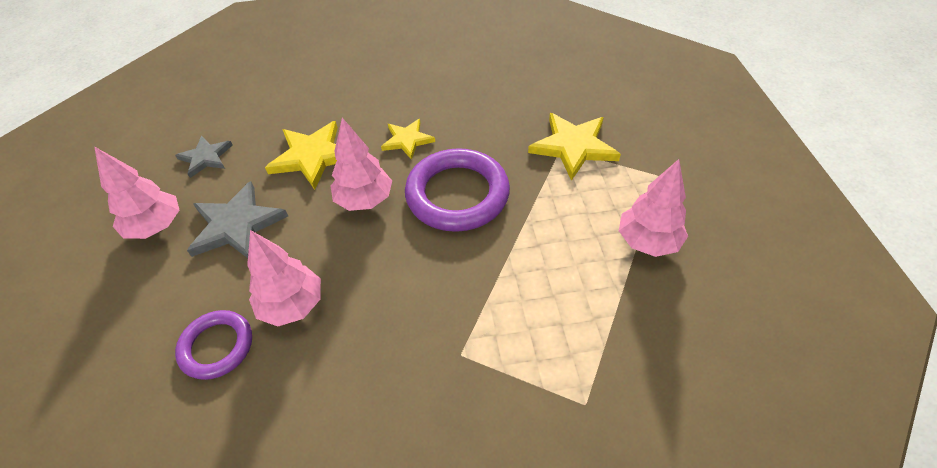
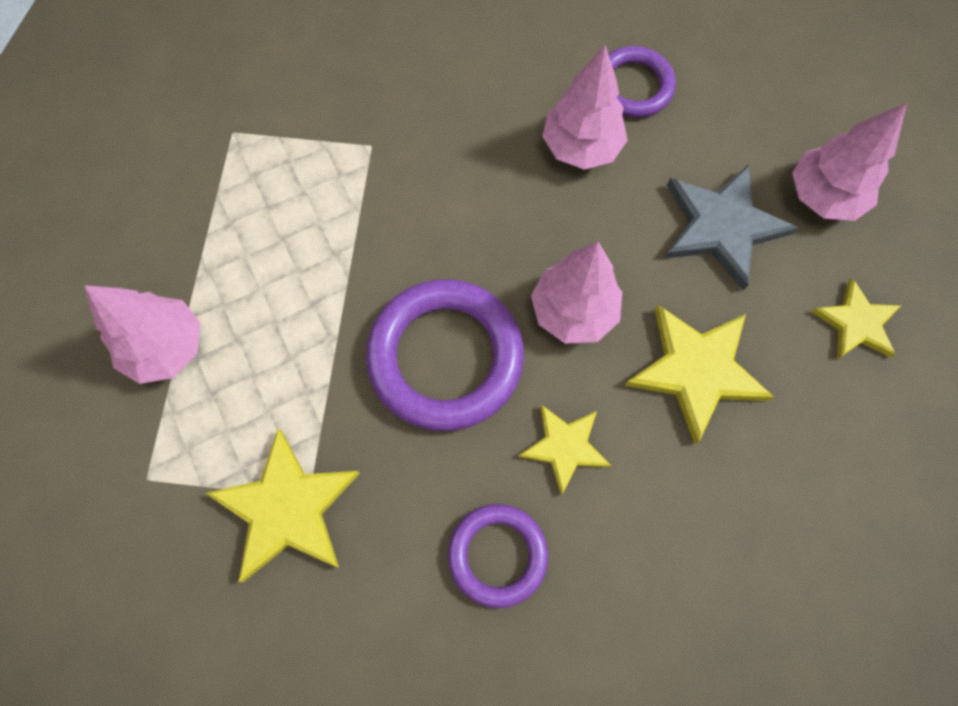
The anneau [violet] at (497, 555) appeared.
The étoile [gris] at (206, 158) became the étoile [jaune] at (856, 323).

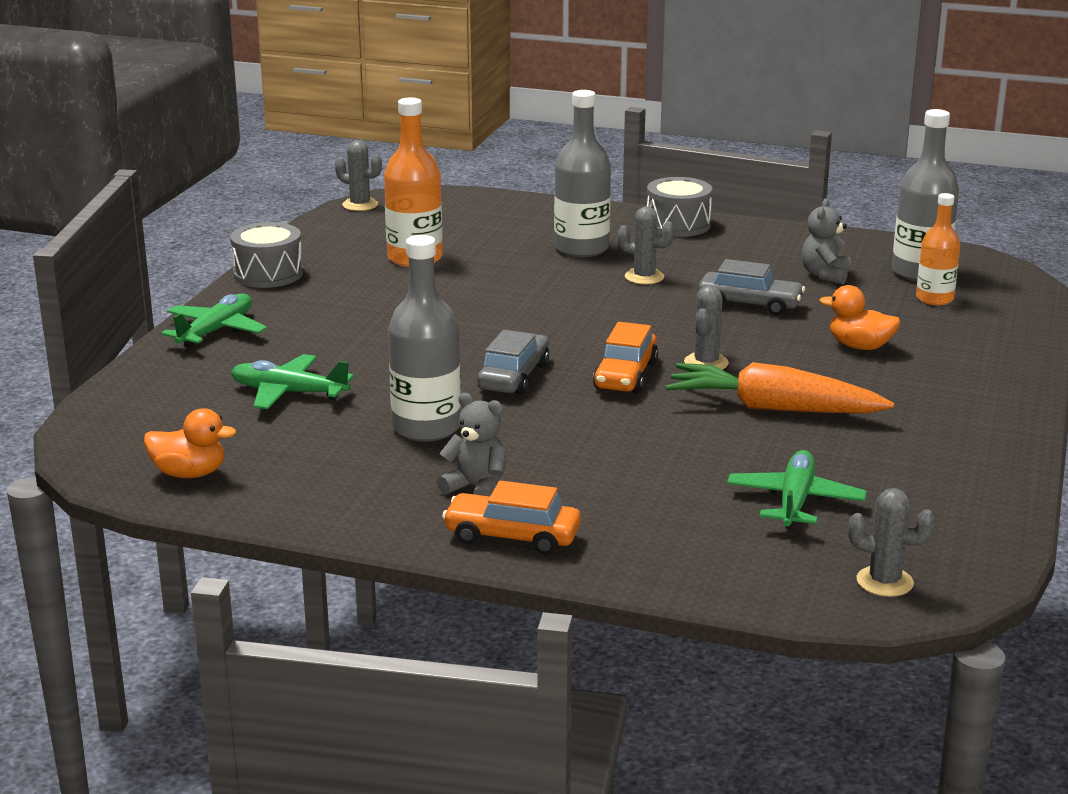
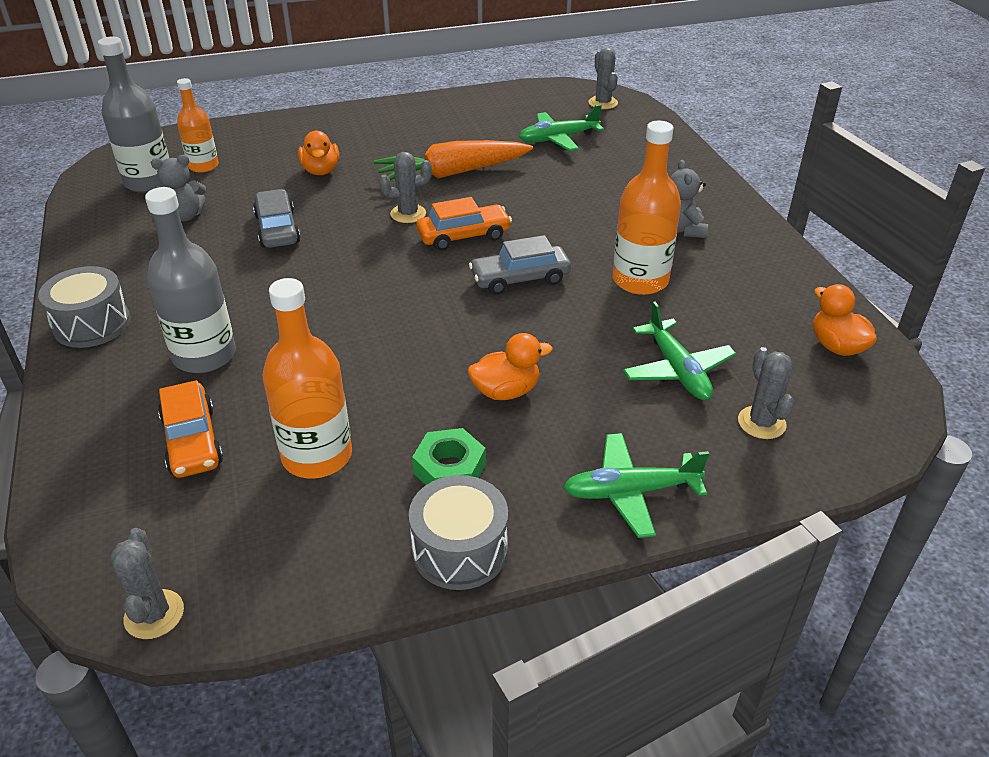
The voiture [orange] moved from (512, 536) to (192, 441).
The carotte [orange] at (773, 408) turned 90 degrees clockwise.
The écrou [vert] at (449, 469) appeared.
The canard [orange] at (506, 391) appeared.
The bouteille [gris] at (426, 428) became the bouteille [orange] at (640, 280).
The cactus [gris] moved from (644, 277) to (761, 423).

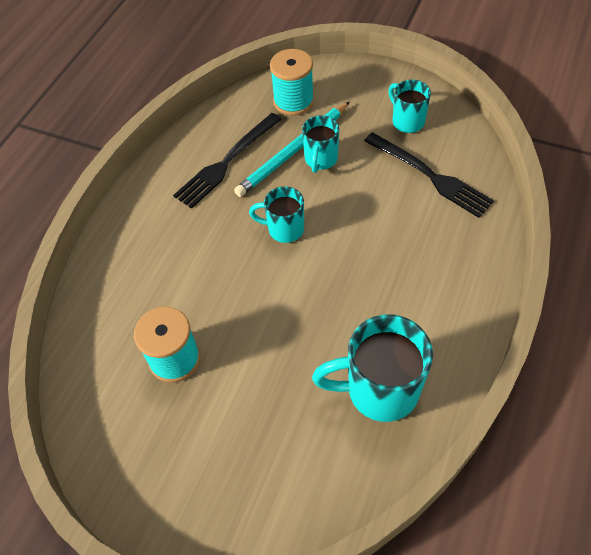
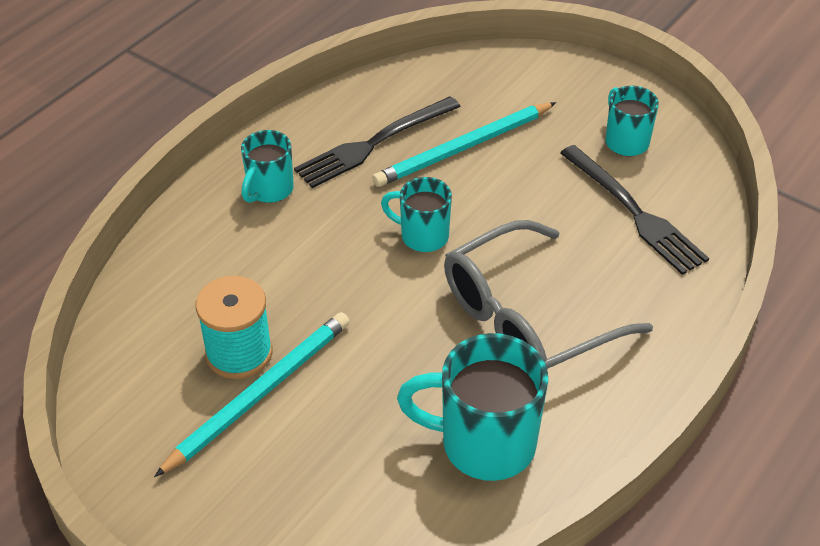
The crayon [turquoise] at (260, 393) appeared.
The tasse [turquoise] moved from (320, 160) to (269, 190).
The lunettes [gris] at (528, 319) appeared.
The bobine [turquoise] at (293, 101) disappeared.

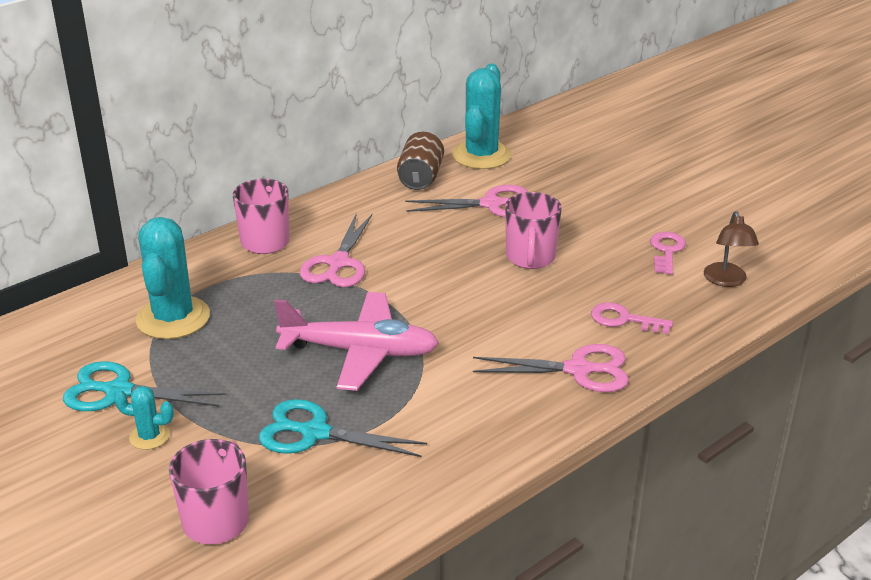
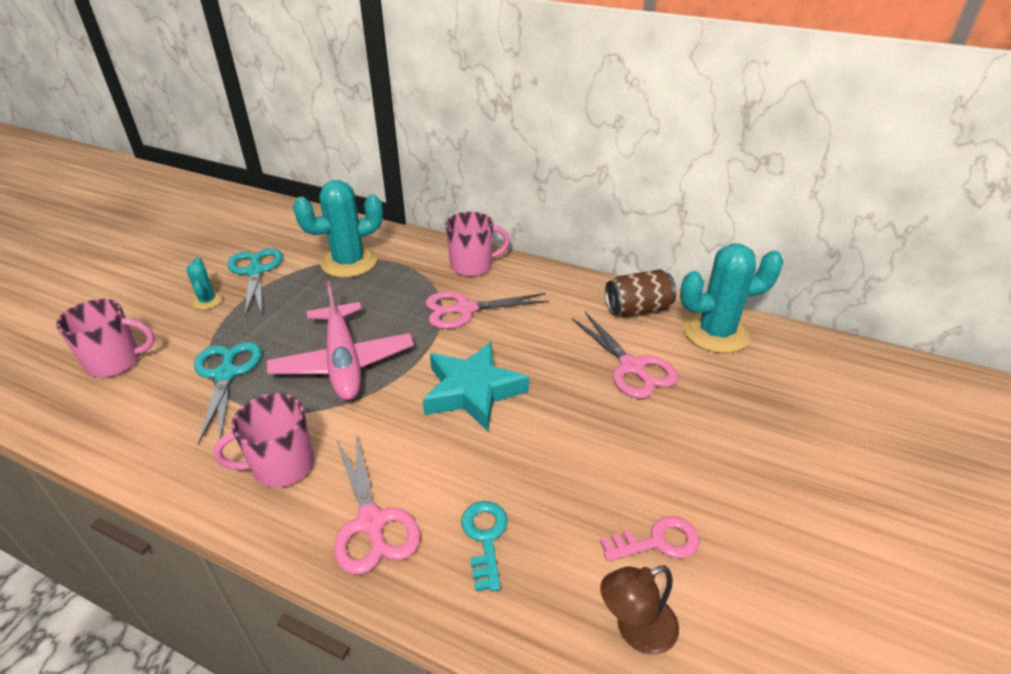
The tasse [rose] moved from (530, 258) to (281, 466).
The étoile [turquoise] at (472, 391) appeared.
The clé [rose] at (624, 319) became the clé [turquoise] at (485, 537).

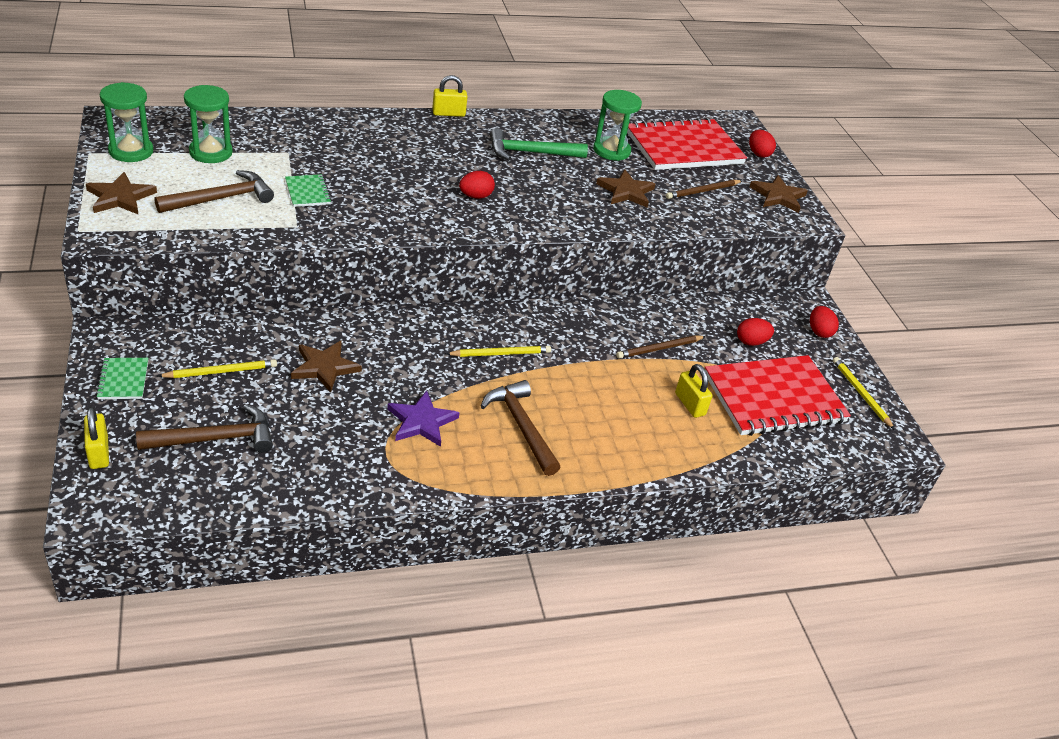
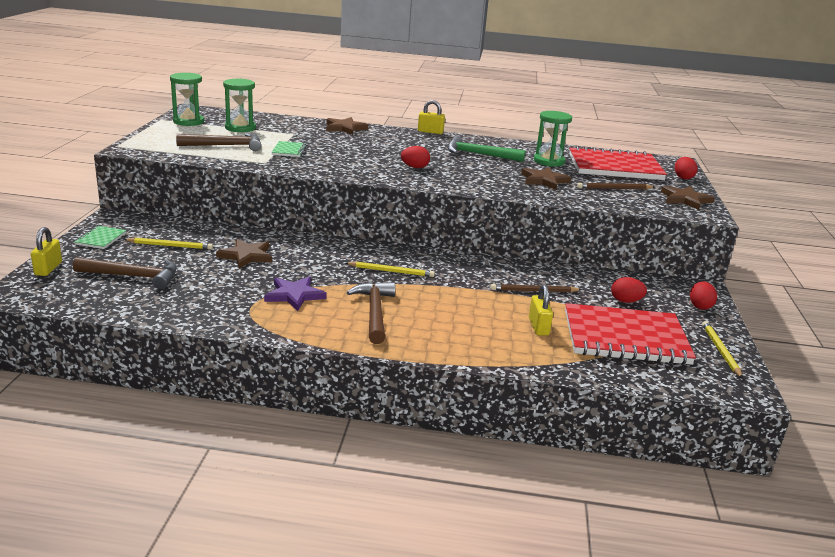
The étoile [marron] moved from (120, 197) to (345, 128).

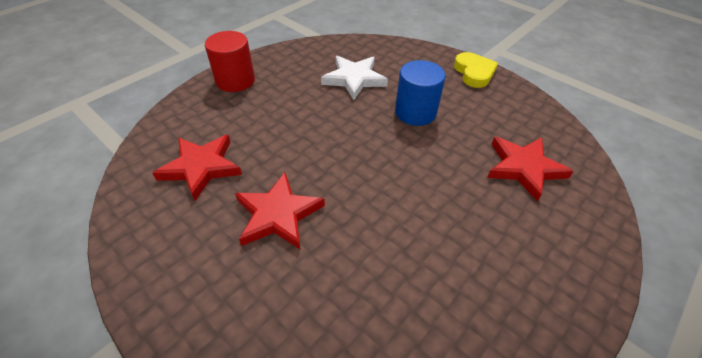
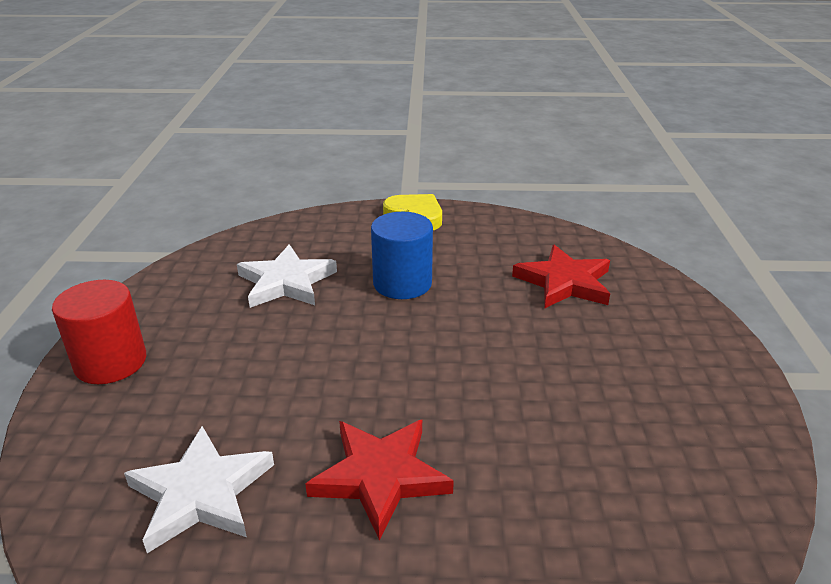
The étoile [rouge] at (201, 167) became the étoile [blanc] at (201, 493).

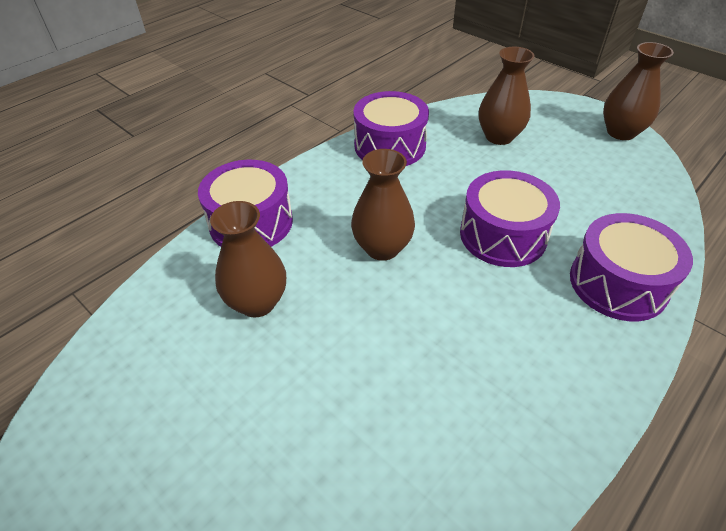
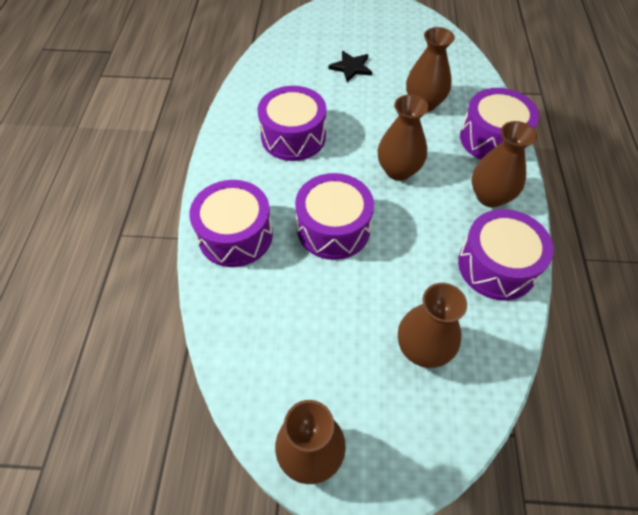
The tambour [violet] at (293, 136) appeared.
The étoile [noir] at (351, 67) appeared.
The vase [marron] at (490, 196) appeared.

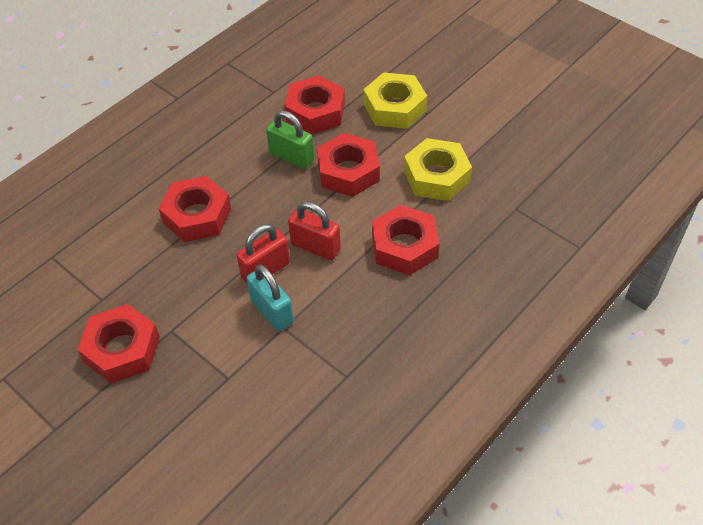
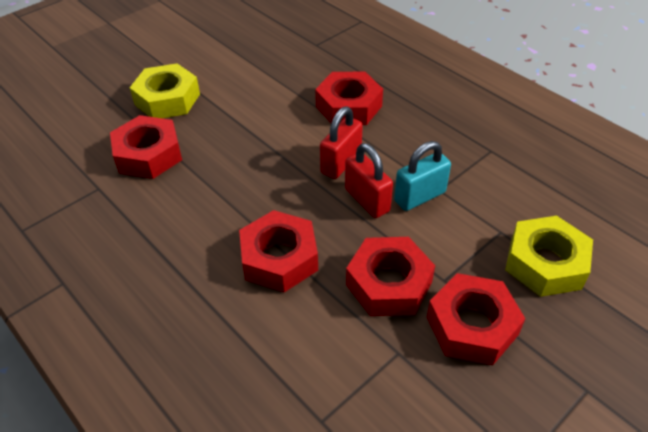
The écrou [rouge] moved from (348, 171) to (389, 283).
The écrou [jaune] moved from (436, 176) to (545, 263).
The cadenas [vert] at (291, 157) disappeared.

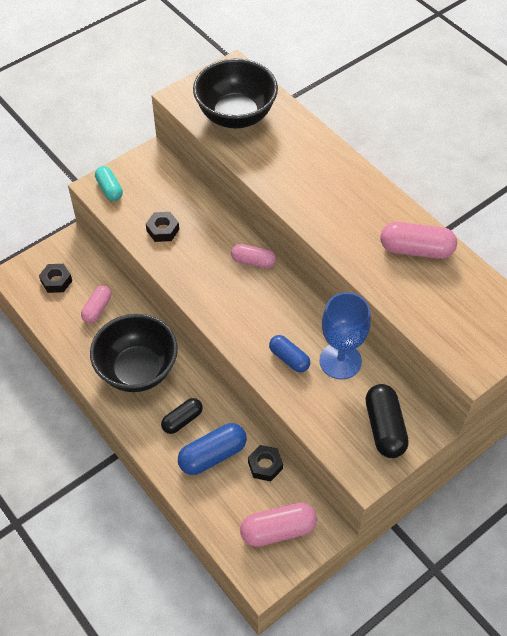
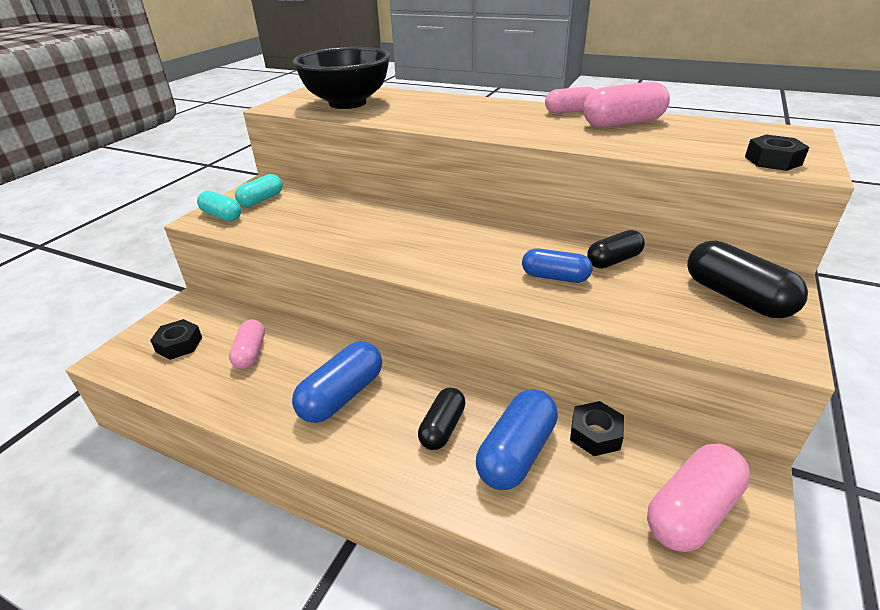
The gélule [turquoise] at (261, 200) appeared.
The bol [noir] at (137, 370) was replaced by the gélule [bleu] at (342, 395).
The gélule [rose] moved from (253, 261) to (570, 111).
The verre à pied [bleu] at (340, 361) was replaced by the gélule [noir] at (614, 260).
The écrou [noir] moved from (163, 230) to (773, 161).

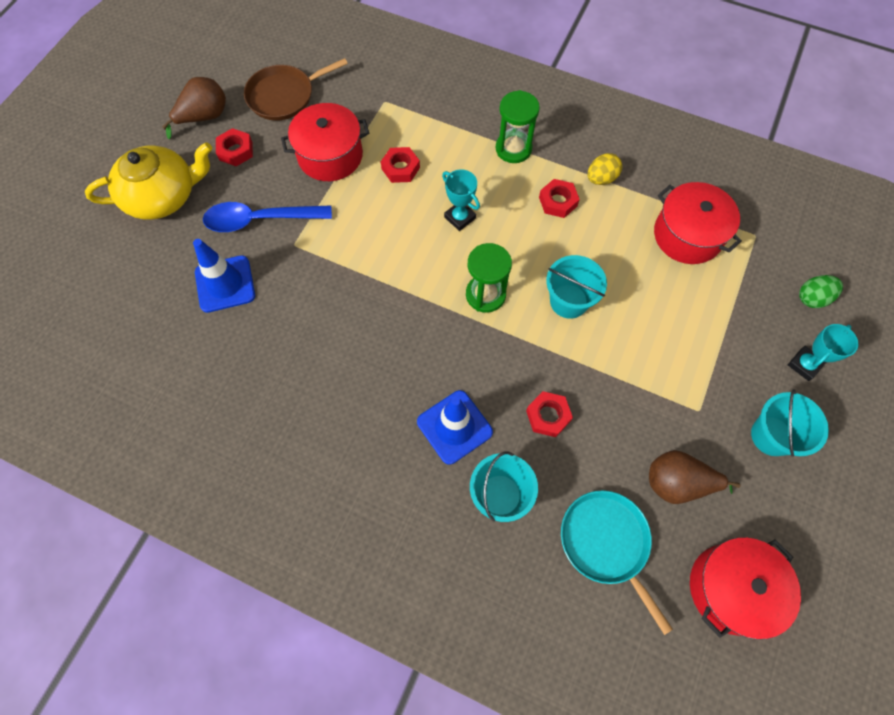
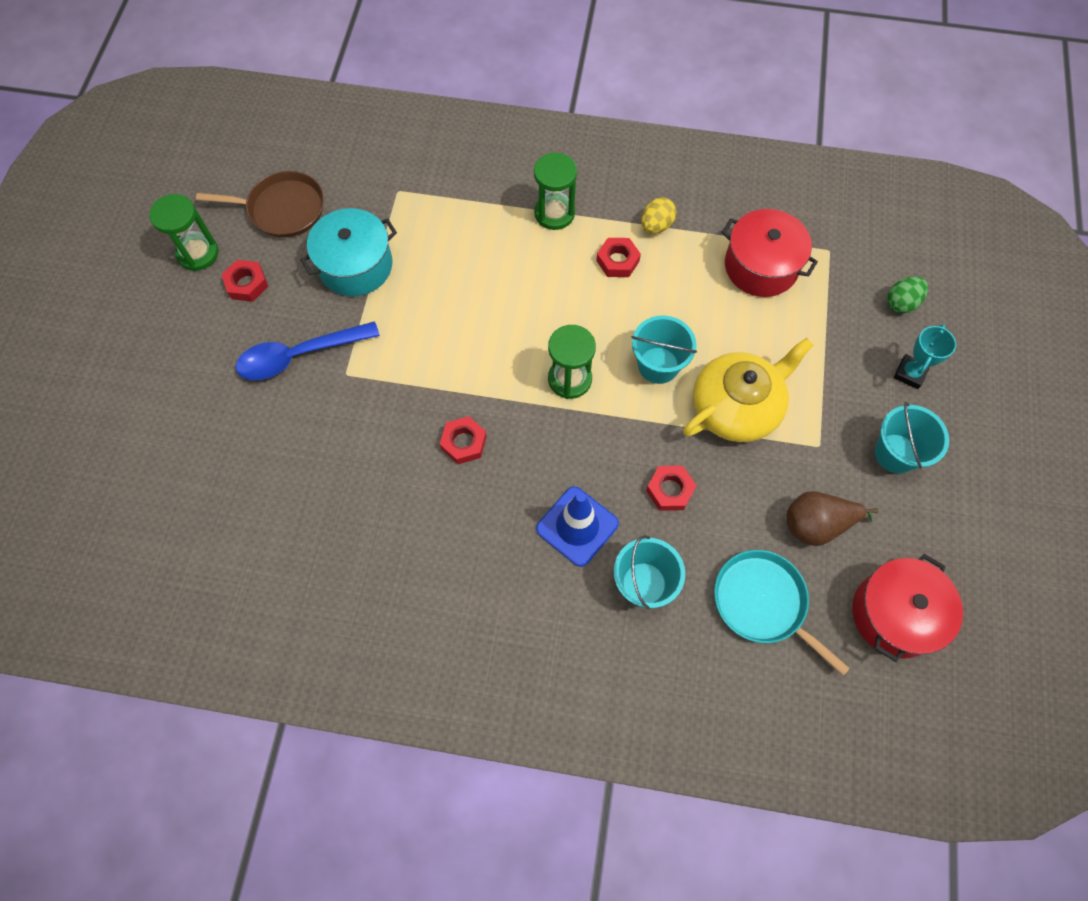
The poire [marron] at (204, 117) was replaced by the sablier [vert] at (198, 253).
The poêle [marron] at (284, 96) turned 135 degrees counterclockwise.
The marmite [rouge] at (330, 155) became the marmite [turquoise] at (355, 265).
The écrou [rouge] moved from (400, 168) to (464, 443).
The théière [jaune] moved from (163, 196) to (736, 407).
The cône de chantier [bleu] at (225, 284) disappeared.
The trophée [turquoise] at (460, 218) disappeared.

